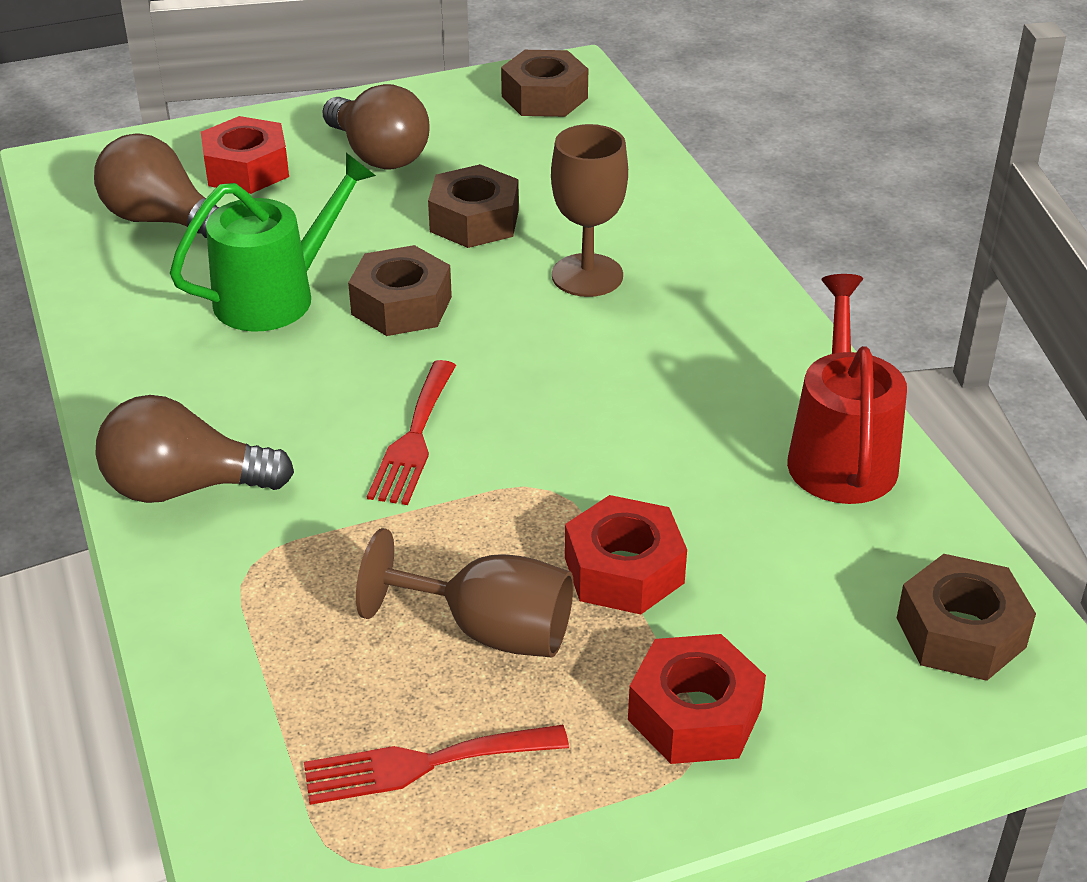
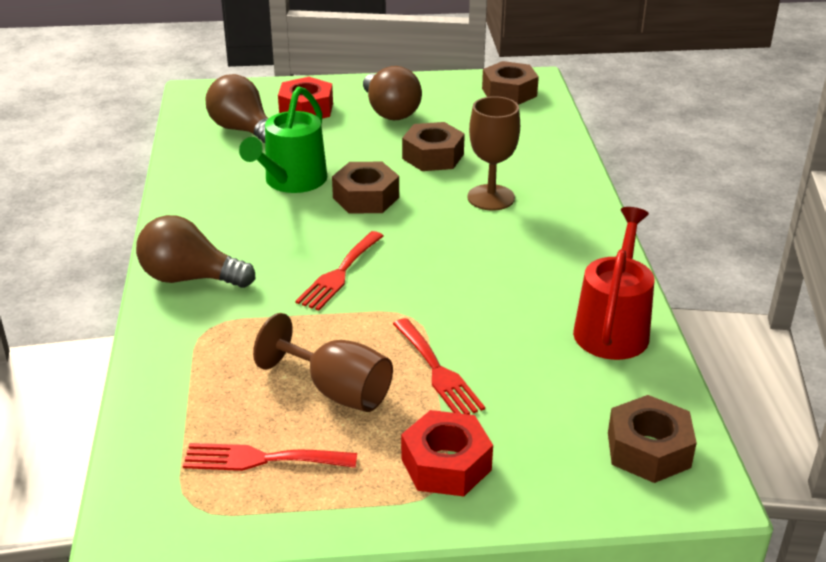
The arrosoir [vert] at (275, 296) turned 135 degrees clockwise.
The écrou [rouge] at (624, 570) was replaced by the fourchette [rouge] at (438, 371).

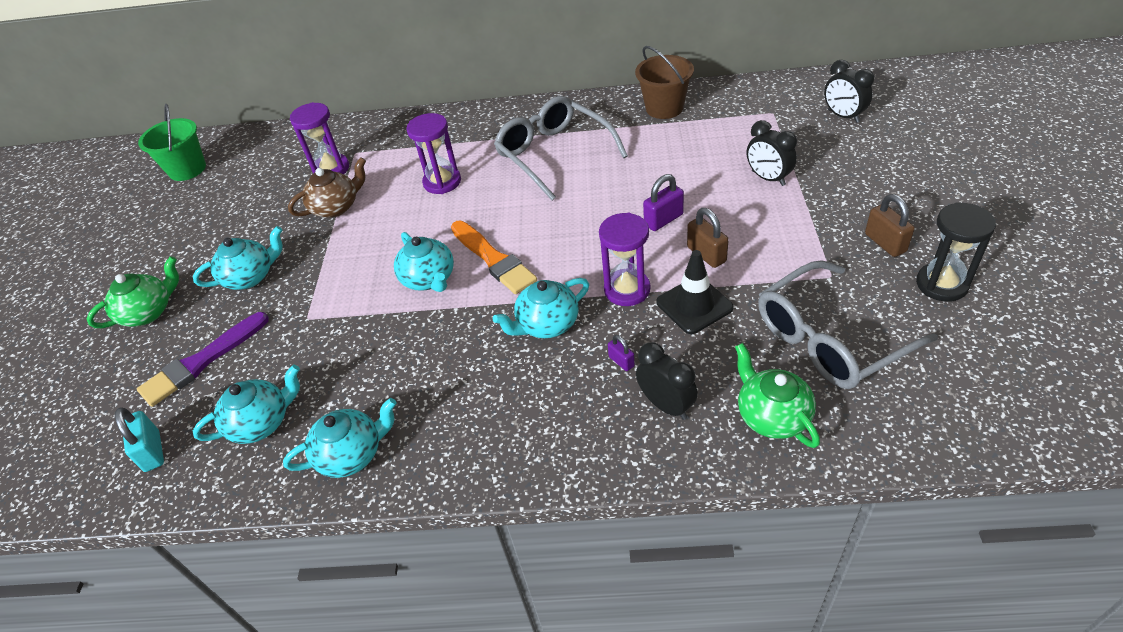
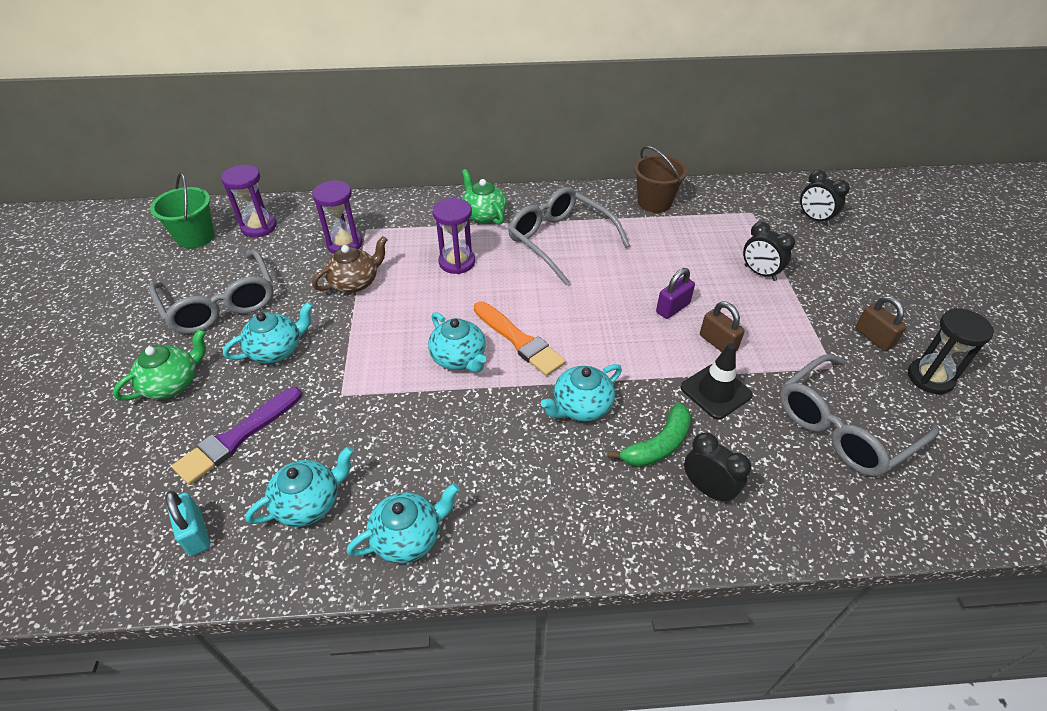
The lunettes [gris] at (221, 304) appeared.
The sablier [violet] moved from (627, 290) to (259, 227).
The théière [vert] moved from (772, 415) to (483, 215).
The cadenas [violet] at (621, 361) was replaced by the banane [vert] at (658, 445).

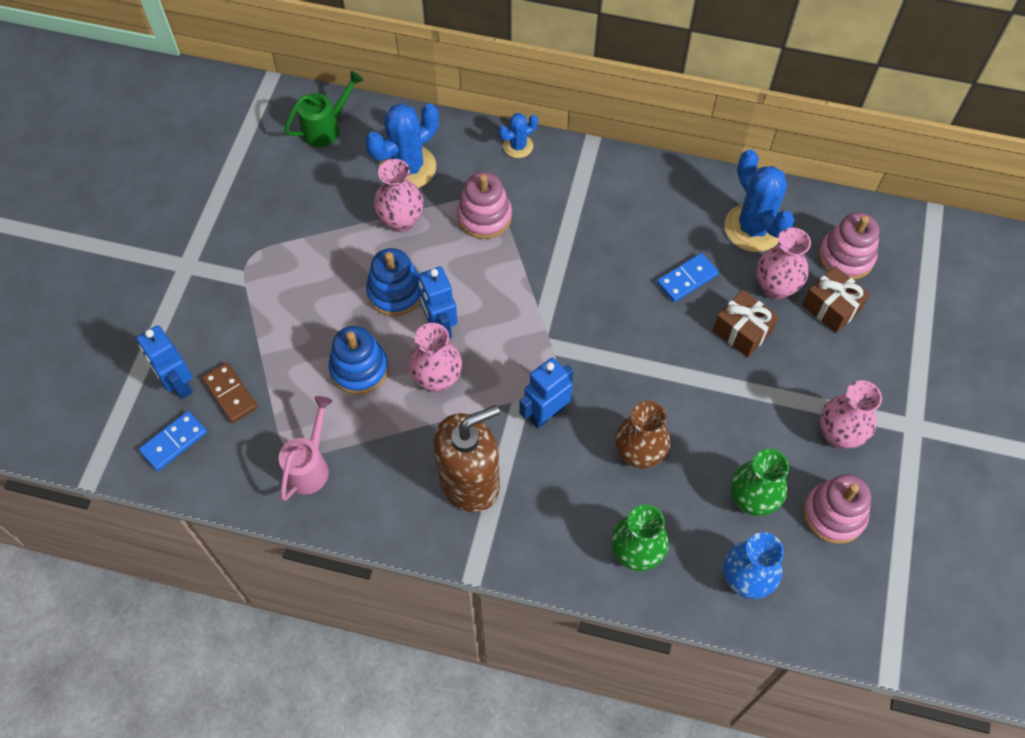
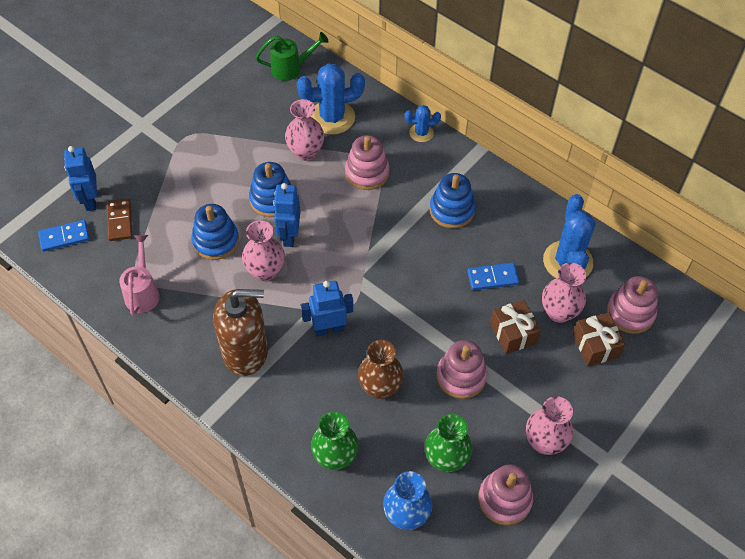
The arrosoir [rose] at (309, 466) turned 45 degrees counterclockwise.
The jouet à empiler [bleu] at (451, 210) appeared.
The jouet à empiler [rose] at (461, 376) appeared.

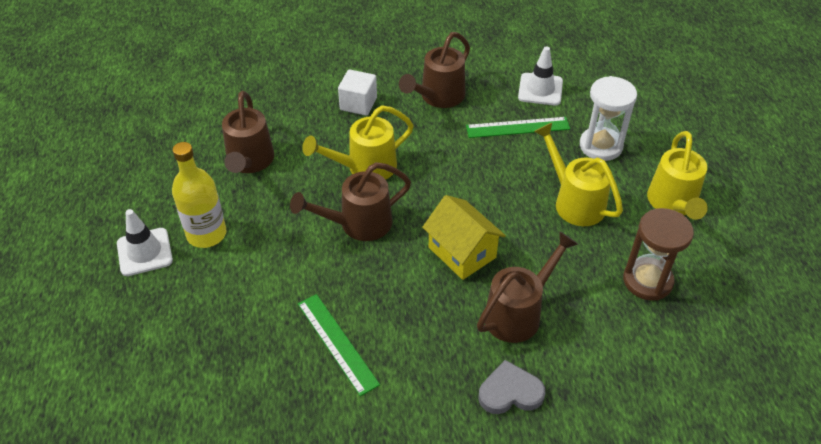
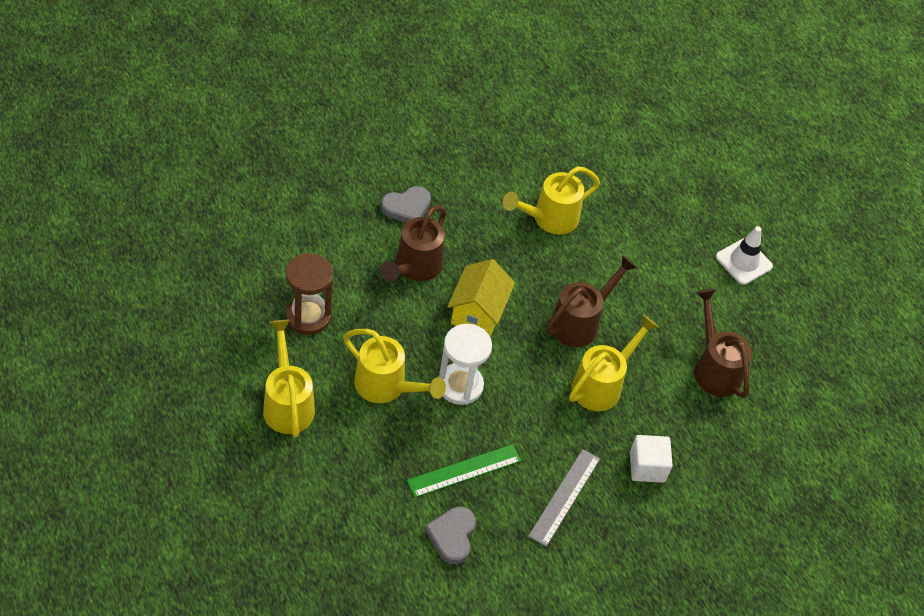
The cône de chantier [blanc] at (540, 89) was replaced by the cœur [gris] at (452, 536).
The sablier [blanc] moved from (600, 146) to (460, 385).
The maison [jaune] at (462, 252) turned 75 degrees clockwise.
The règle [vert] at (337, 343) was replaced by the arrosoir [jaune] at (549, 218).
The arrosoir [marron] at (438, 97) was replaced by the règle [gris] at (564, 497).
The bouteille [jaune] at (206, 234) disappeared.

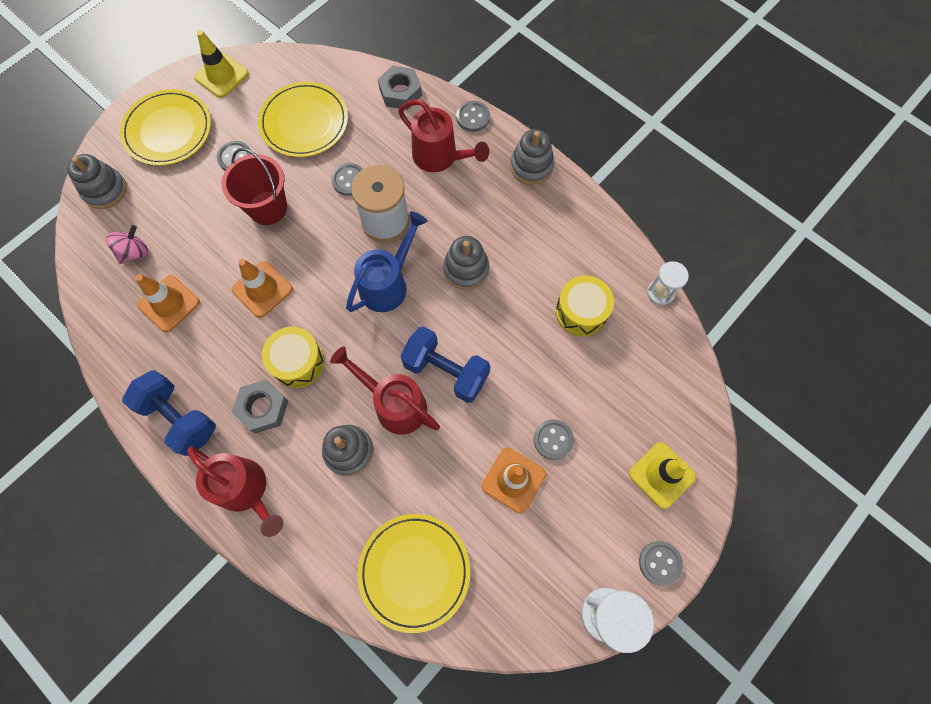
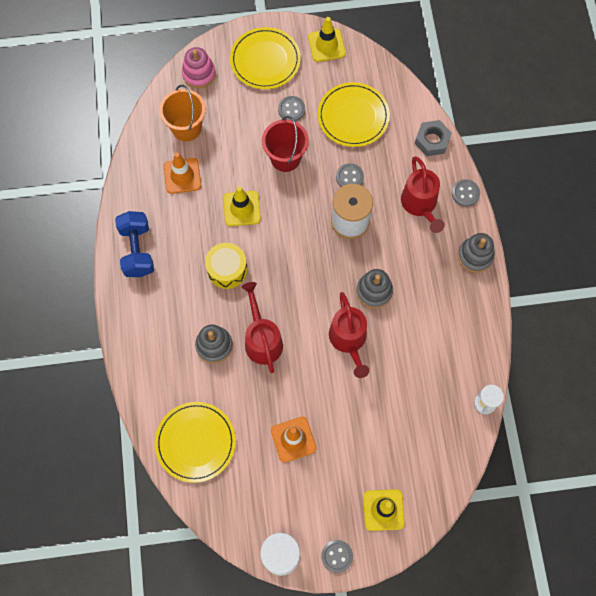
The toupie [rose] at (134, 252) was replaced by the seau [orange] at (186, 128).
The jouet à empiler [gris] at (105, 190) became the jouet à empiler [rose] at (199, 74).
The cône de chantier [orange] at (262, 289) became the cône de chantier [jaune] at (242, 208).
The arrosoir [rouge] moved from (246, 491) to (349, 341).
The écrou [gris] at (263, 408) disappeared.
The arrosoir [bleu] at (388, 283) disappeared.
The haltère [bleu] at (446, 371) disappeared.
The bouton [gris] at (553, 440) disappeared.
The tambour [jaune] at (581, 312) disappeared.

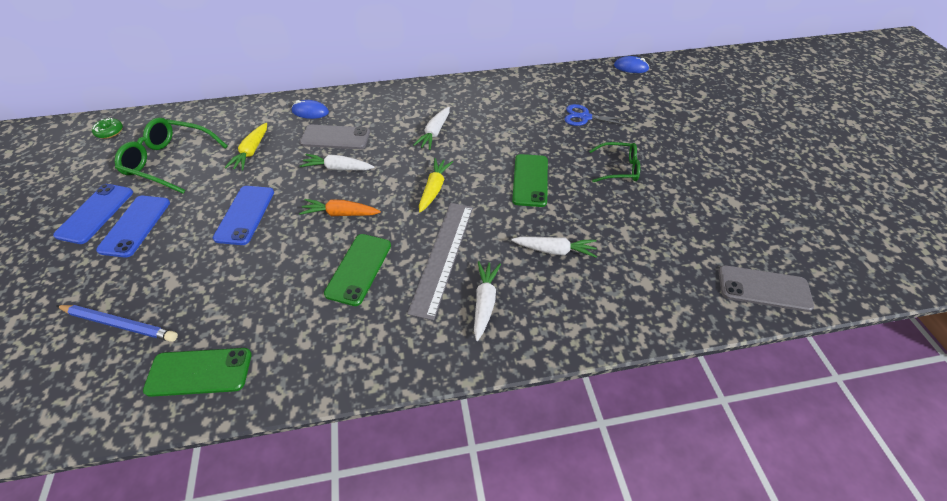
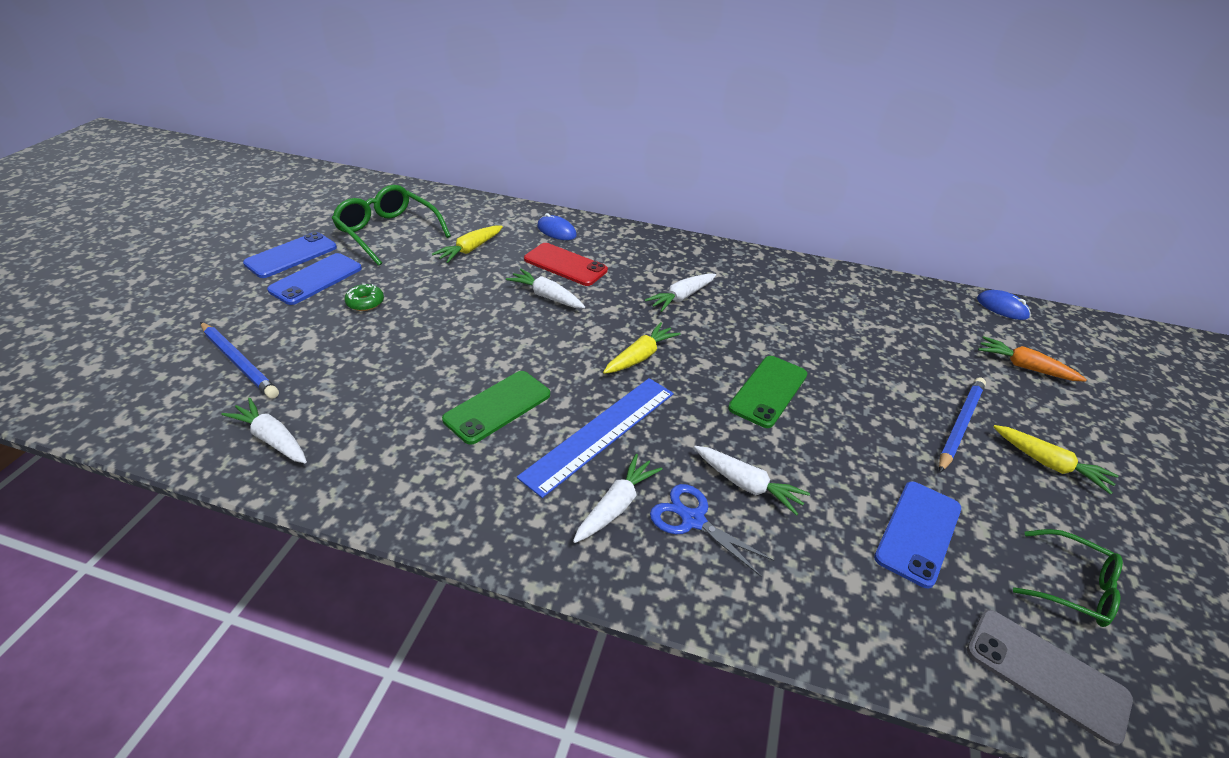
The téléphone [vert] at (199, 372) was replaced by the carotte [blanc] at (272, 439).
The beignet [vert] moved from (110, 132) to (365, 302).
The règle [gris] at (442, 256) became the règle [bleu] at (600, 433).
The téléphone [gris] at (335, 137) became the téléphone [rouge] at (565, 265).
The ciseaux [bleu] moved from (584, 117) to (693, 520).
The téléphone [bleu] moved from (245, 215) to (918, 532).
The crayon [bleu] at (960, 425) appeared.
The carotte [orange] moved from (341, 213) to (1024, 367).
The carotte [jaune] at (1049, 464) appeared.
The lunettes [vert] moved from (618, 168) to (1072, 586).

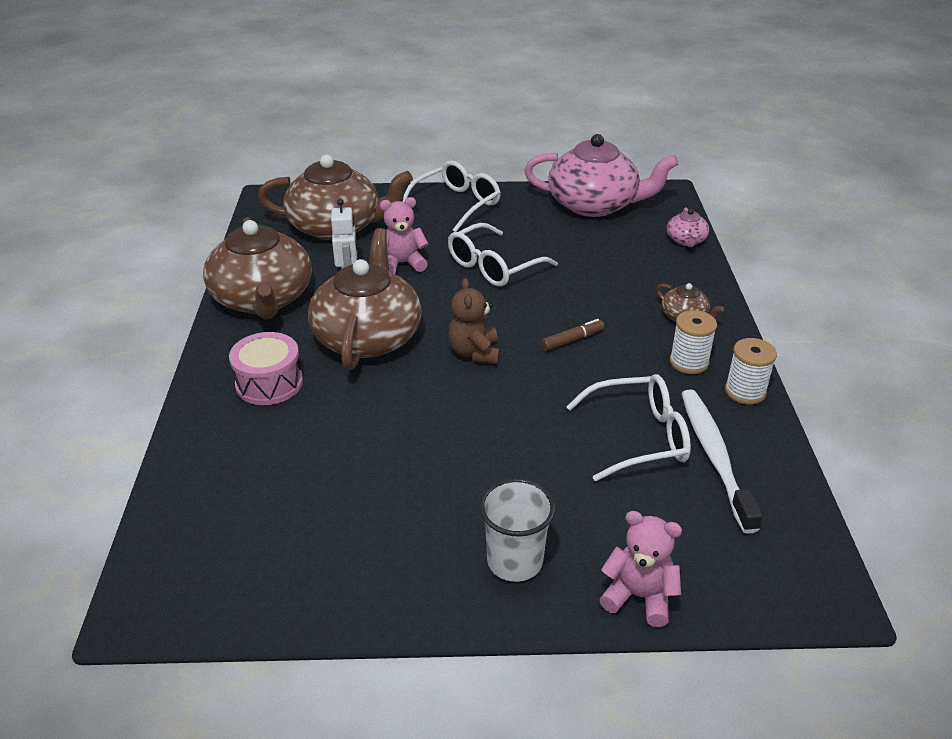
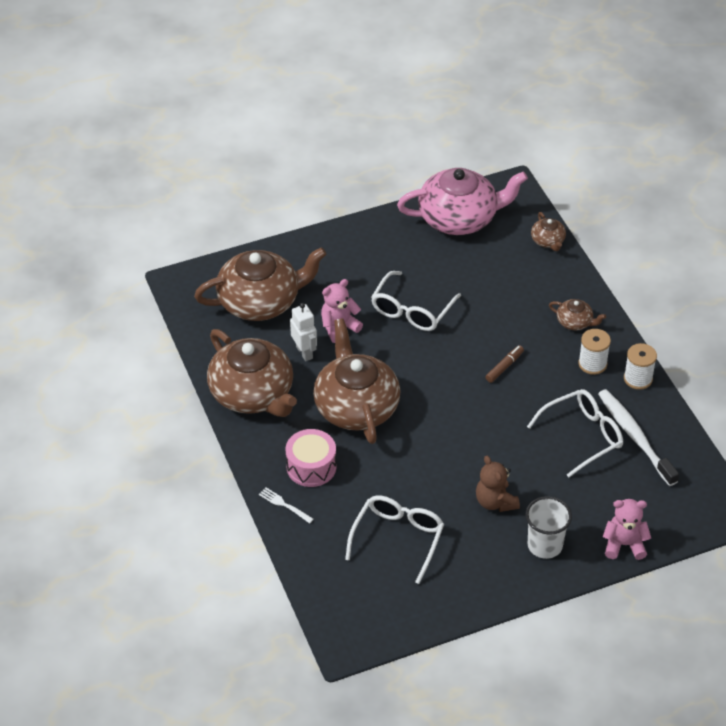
The fourchette [blanc] at (284, 505) appeared.
The lunettes [blanc] moved from (457, 204) to (398, 539).
The ours en peluche [marron] moved from (474, 353) to (495, 502).
The théière [rose] at (686, 240) became the théière [marron] at (548, 241).

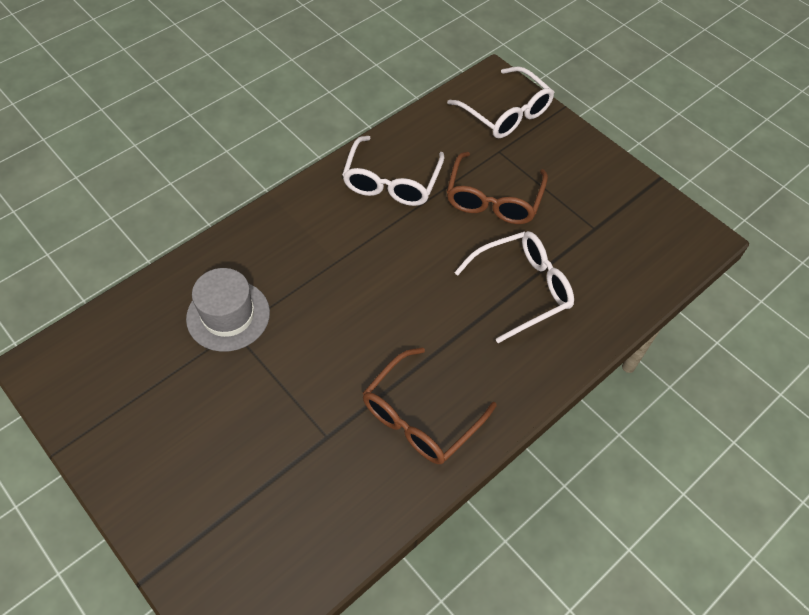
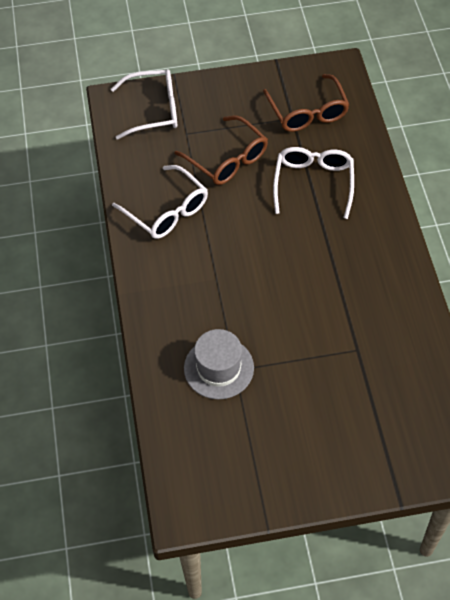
The lunettes [marron] moved from (420, 417) to (307, 112).

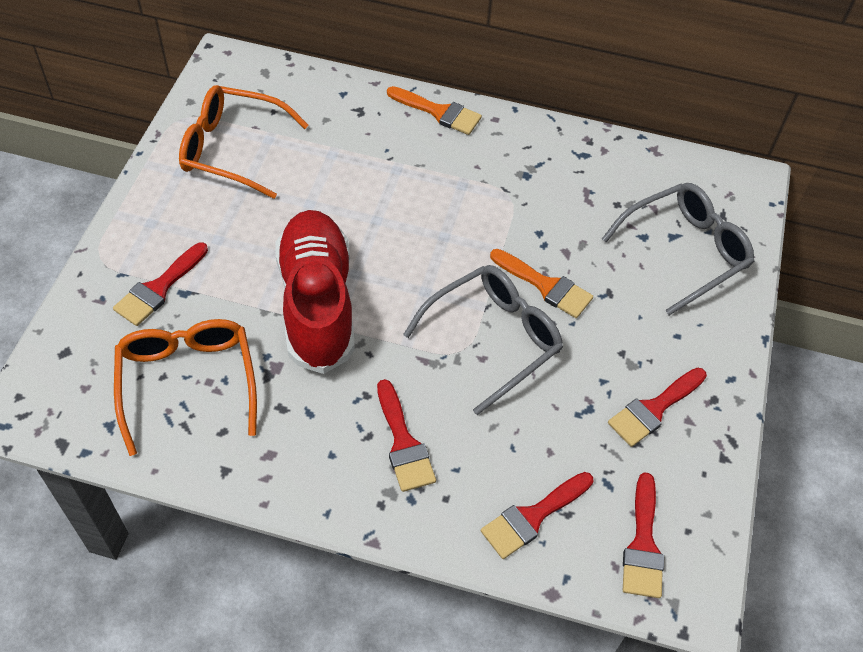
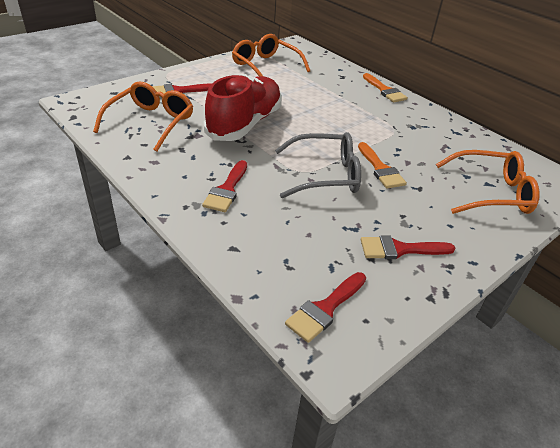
The lunettes [gris] at (684, 251) became the lunettes [orange] at (491, 193).
The pinceau [rouge] at (532, 517) disappeared.

